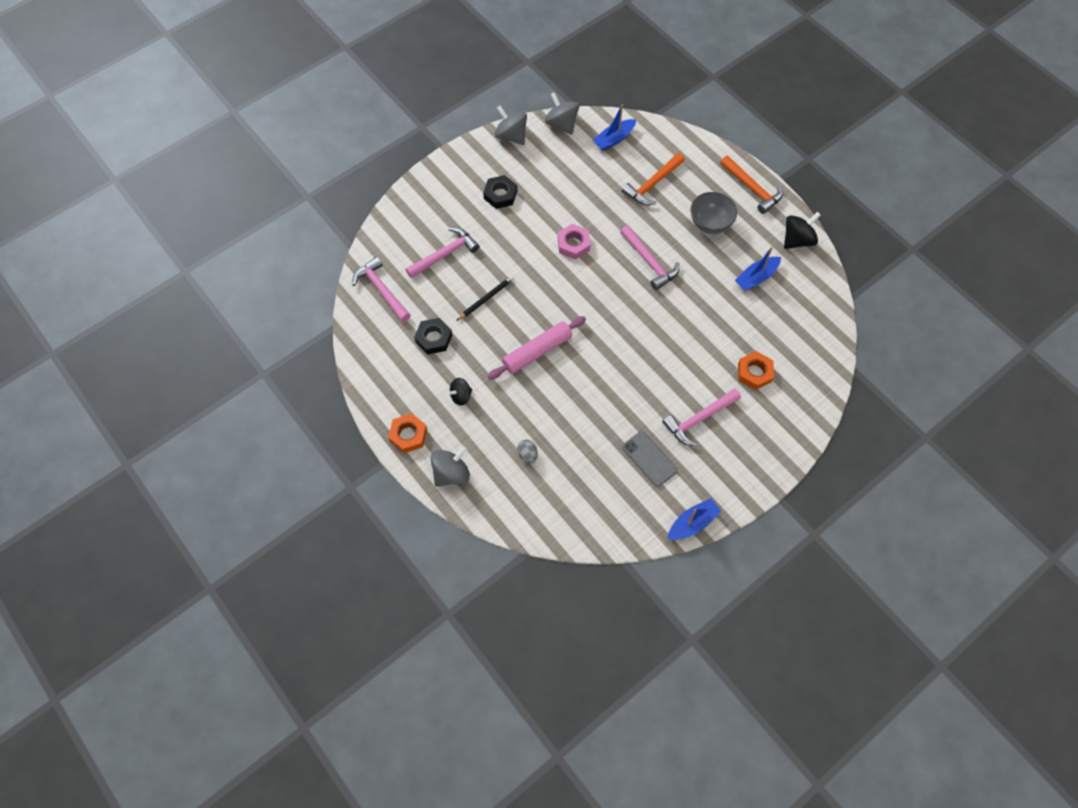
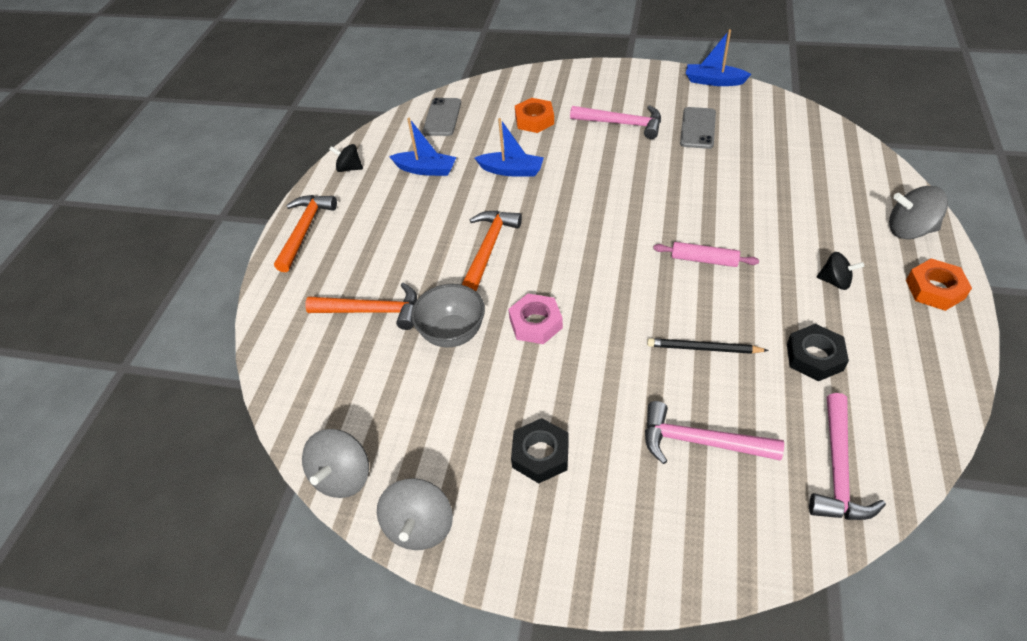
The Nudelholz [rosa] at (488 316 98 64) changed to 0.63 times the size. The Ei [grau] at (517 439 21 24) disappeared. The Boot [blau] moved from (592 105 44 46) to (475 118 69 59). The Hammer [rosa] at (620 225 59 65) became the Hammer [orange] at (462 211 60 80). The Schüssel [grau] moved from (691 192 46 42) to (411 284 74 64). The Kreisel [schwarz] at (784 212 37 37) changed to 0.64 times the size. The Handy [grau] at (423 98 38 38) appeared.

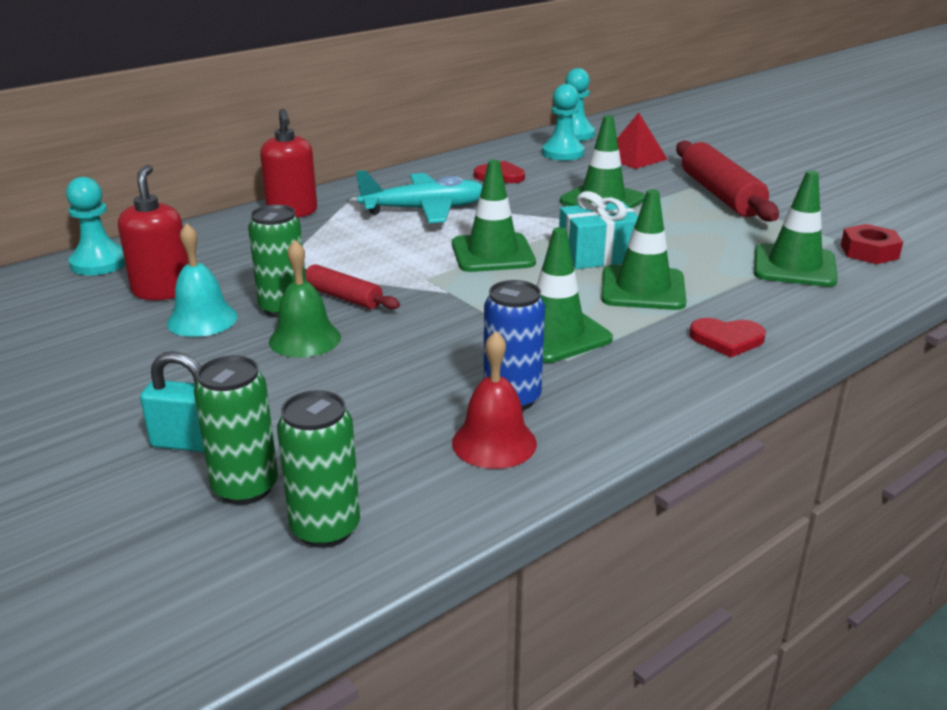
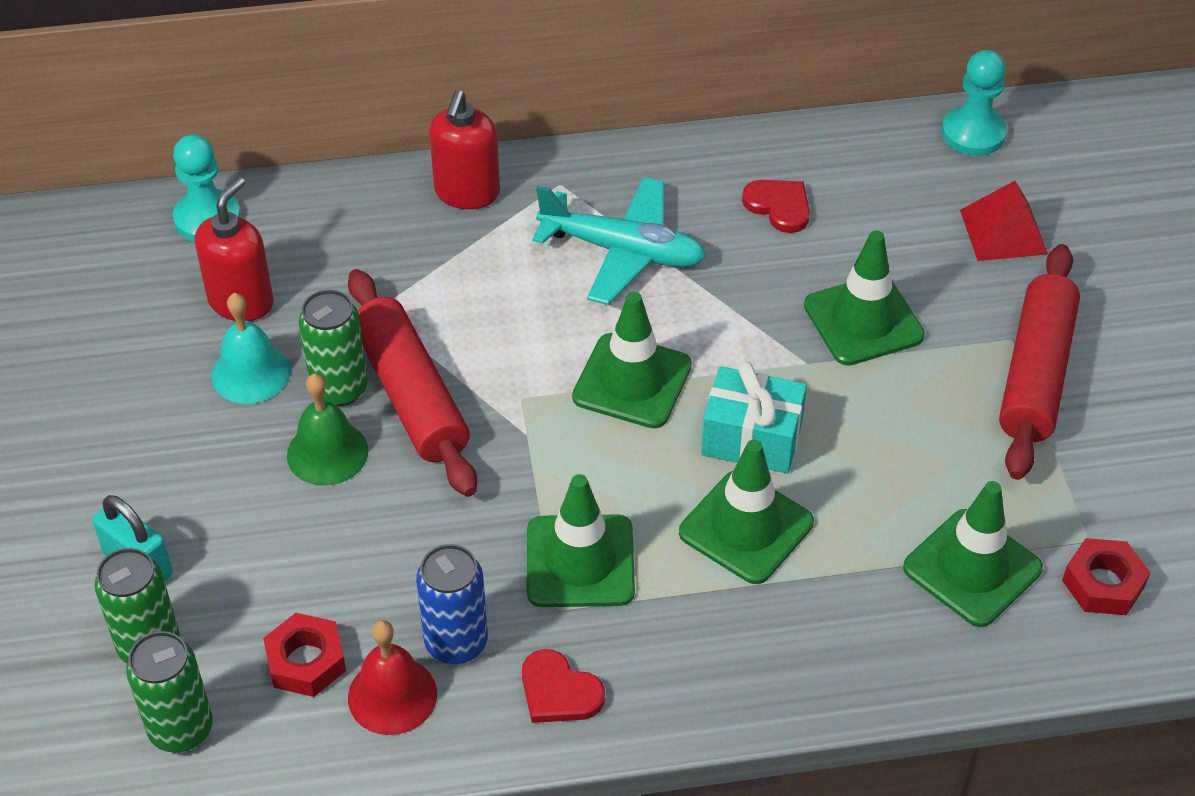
The Nudelholz [rot] at (305 264 95 45) changed to 1.82 times the size. The Bauer [türkis] at (542 84 43 76) disappeared. The Herz [rot] moved from (689 318 77 39) to (522 649 83 74). The Sechskantmutter [rot] at (263 613 83 84) appeared.

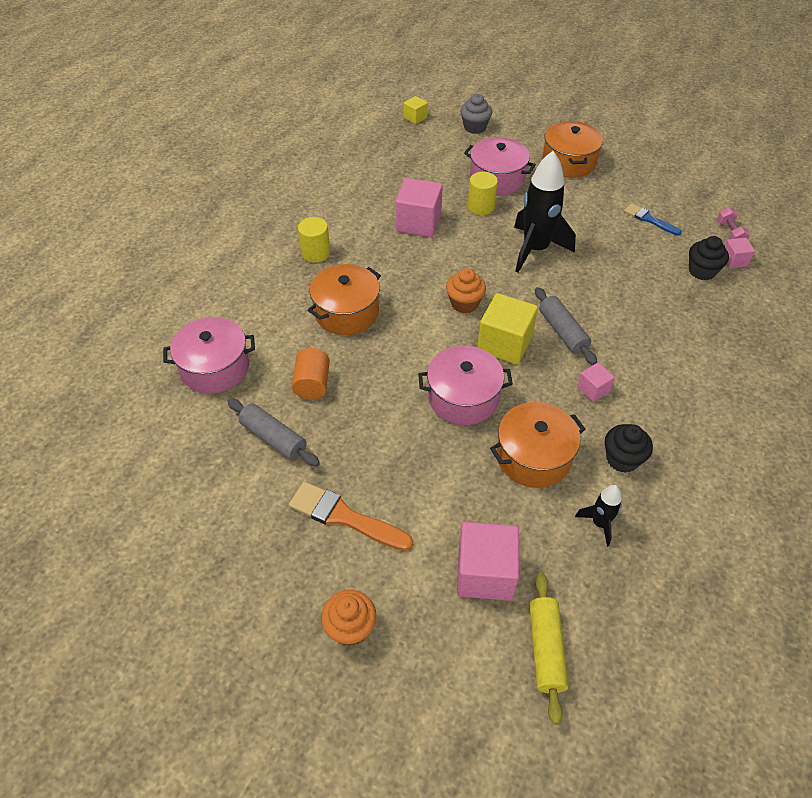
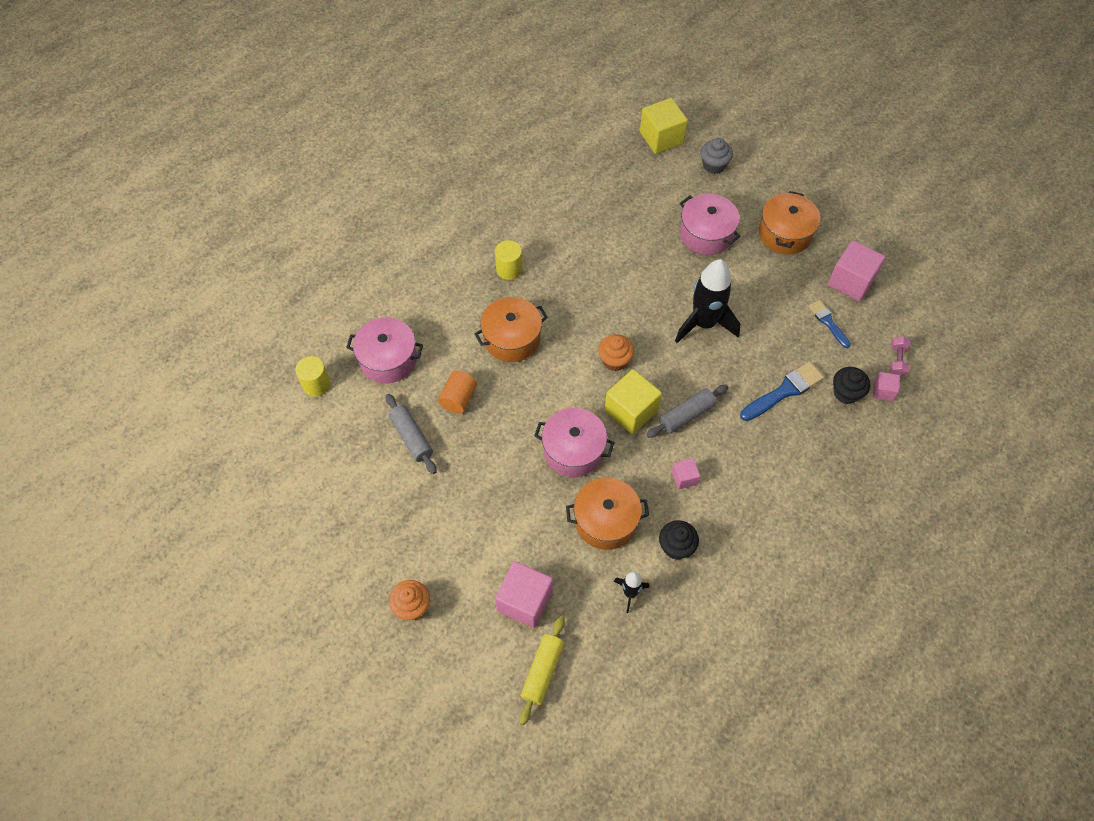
The Pinsel [orange] at (289 482 124 69) disappeared. The Kubus [rosa] moved from (395 178 48 59) to (828 240 57 61). The Kubus [gelb] at (404 96 24 28) changed to 1.93 times the size. The Vollzylinder [gelb] moved from (468 172 30 43) to (295 356 35 41). The Nudelholz [grau] at (535 287 62 78) turned 60 degrees clockwise. The Pinsel [blau] at (740 361 84 60) appeared.

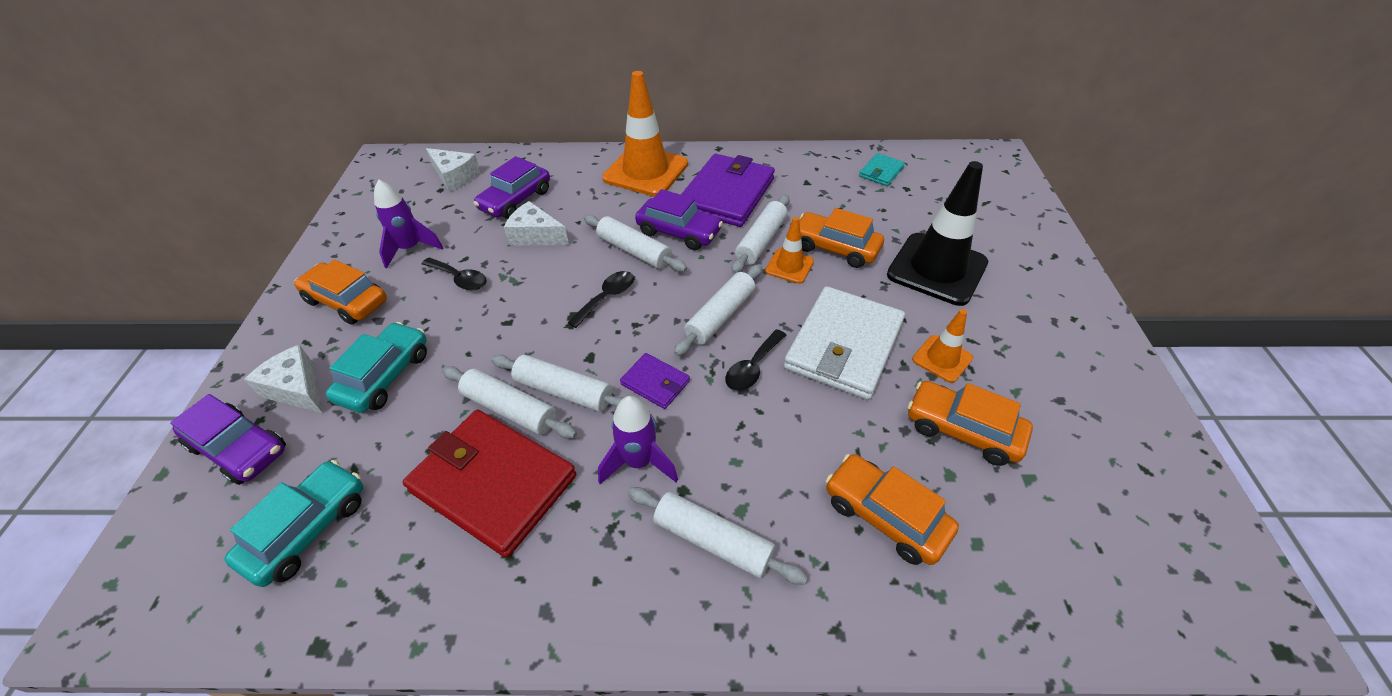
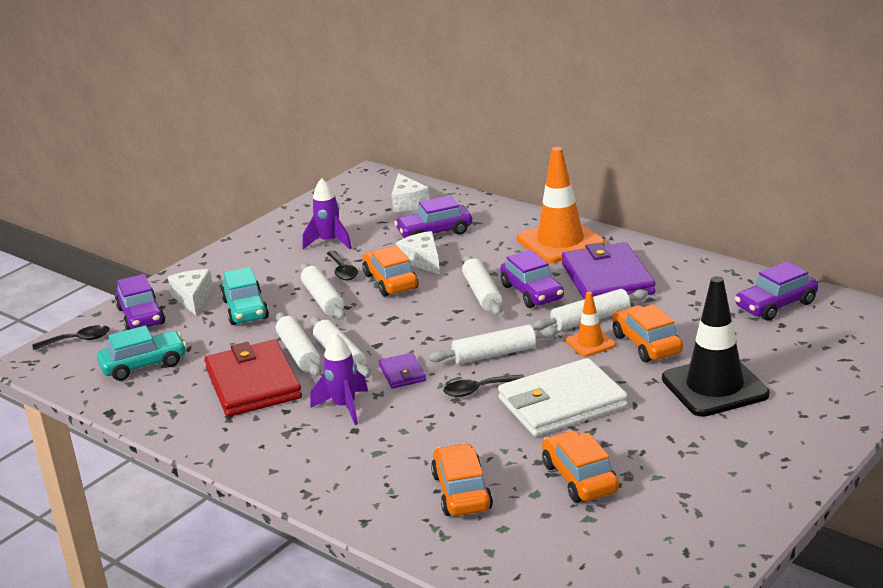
The Auto [orange] moved from (294 260 93 65) to (362 245 56 52). The Auto [türkis] at (326 322 101 91) turned 105 degrees clockwise. The Löffel [schwarz] moved from (567 271 67 57) to (33 325 77 25). The Nudelholz [weiß] moved from (628 487 180 98) to (300 263 45 57). The Geldbörse [lila] at (681 154 94 73) turned 75 degrees counterclockwise. The Geldbörse [türkis] at (859 153 46 33) was replaced by the Auto [lila] at (735 261 84 60). The Leitkegel [orange] at (912 309 61 74) disappeared.

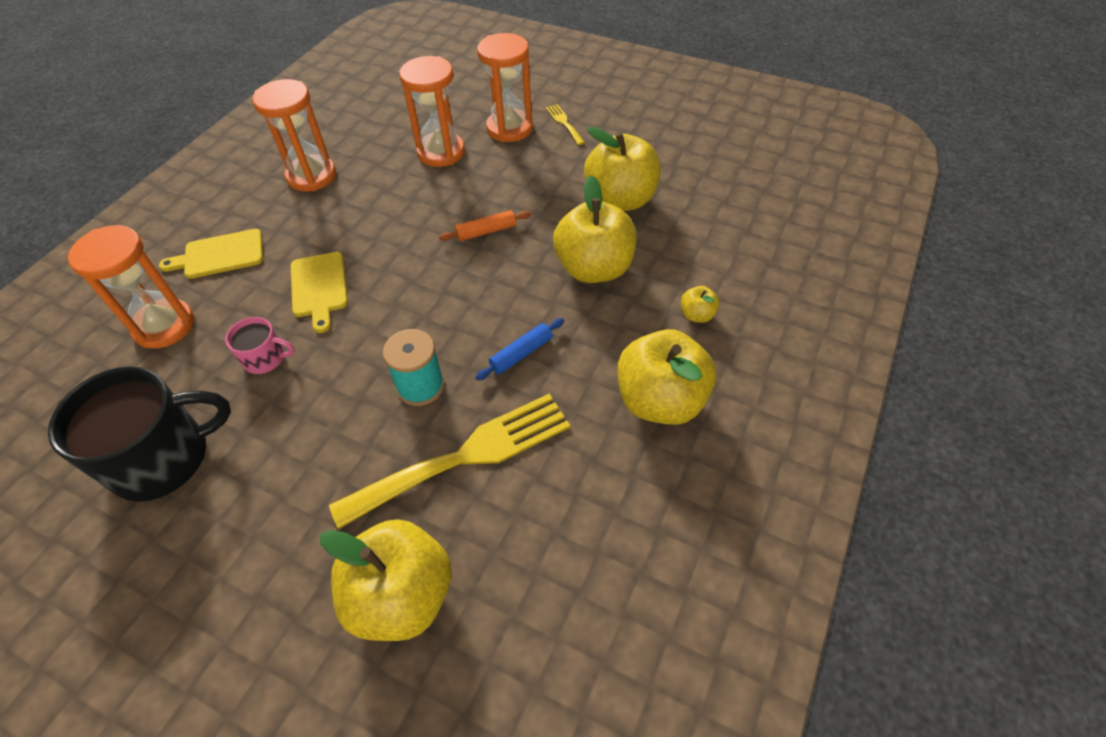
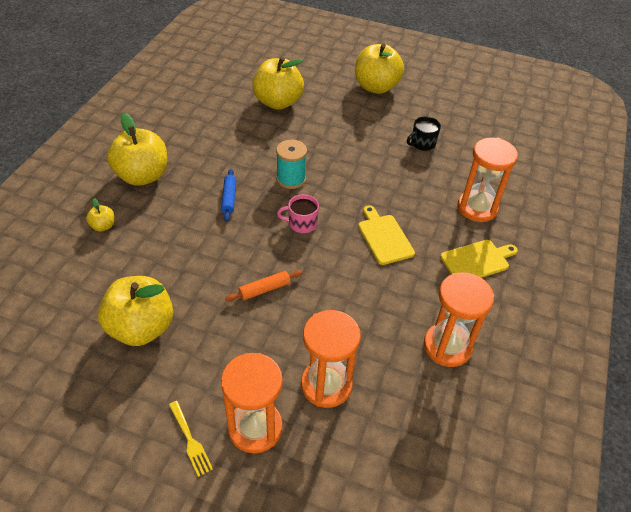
The Tasse [schwarz] at (48 366 183 136) changed to 0.48 times the size. The Tasse [rosa] moved from (225 317 70 57) to (277 194 42 39). The Gabel [gelb] at (329 394 241 135) disappeared. The Nudelholz [blau] at (475 318 89 62) turned 45 degrees counterclockwise. The Apfel [gelb] moved from (553 175 84 108) to (355 43 49 51).

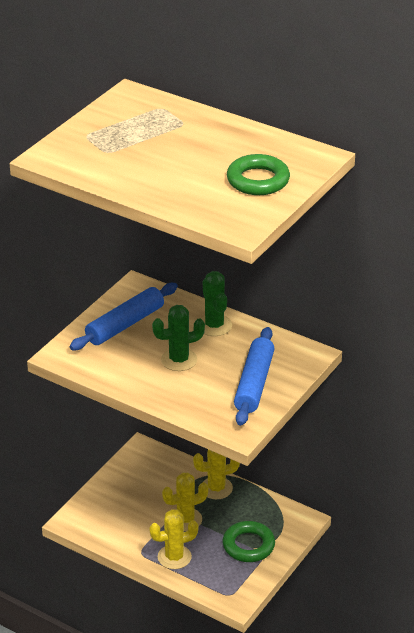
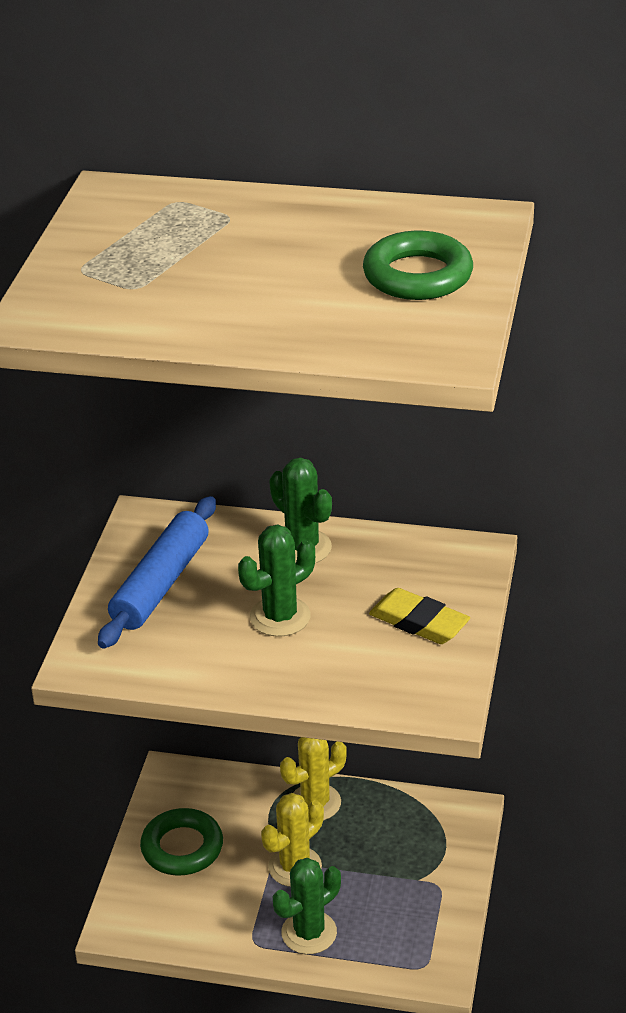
The Kaktus [gelb] at (149 509 49 60) became the Kaktus [grün] at (273 858 68 96). The Ring [grün] moved from (222 521 53 41) to (140 808 83 68). The Nudelholz [blau] at (234 327 41 99) was replaced by the Radiergummi [gelb] at (369 588 101 56).

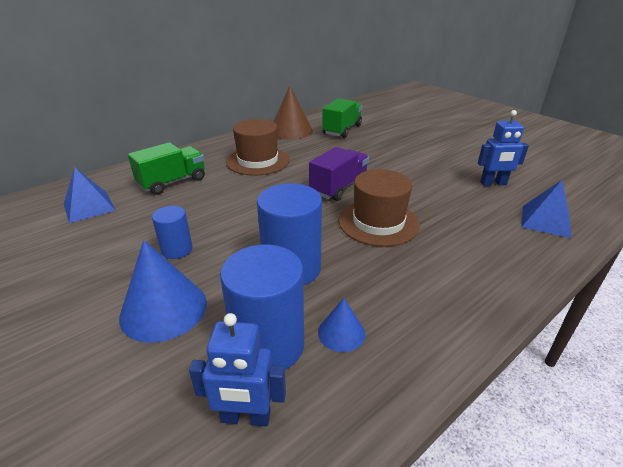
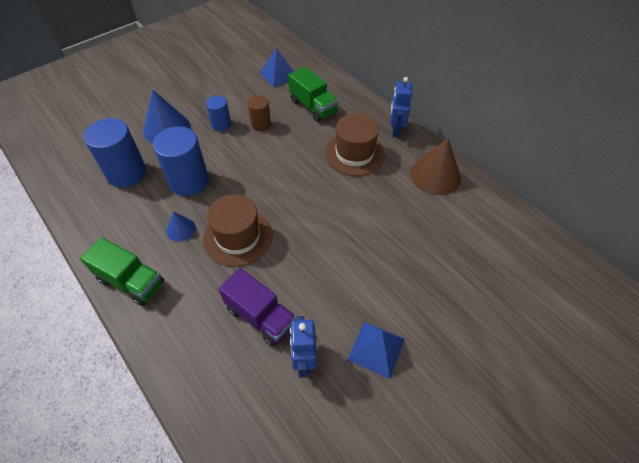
The Roboter [blau] moved from (189 313 97 113) to (390 77 22 60). The Lastwagen [lila] moved from (309 147 60 54) to (219 268 77 79). The Kegel [blau] moved from (318 298 47 54) to (166 212 30 30). The Lastwagen [grün] moved from (322 98 40 40) to (80 237 84 69). The Pyramide [blau] moved from (521 180 51 58) to (348 322 57 57). The Vollzylinder [braun] at (248 96 23 35) appeared.

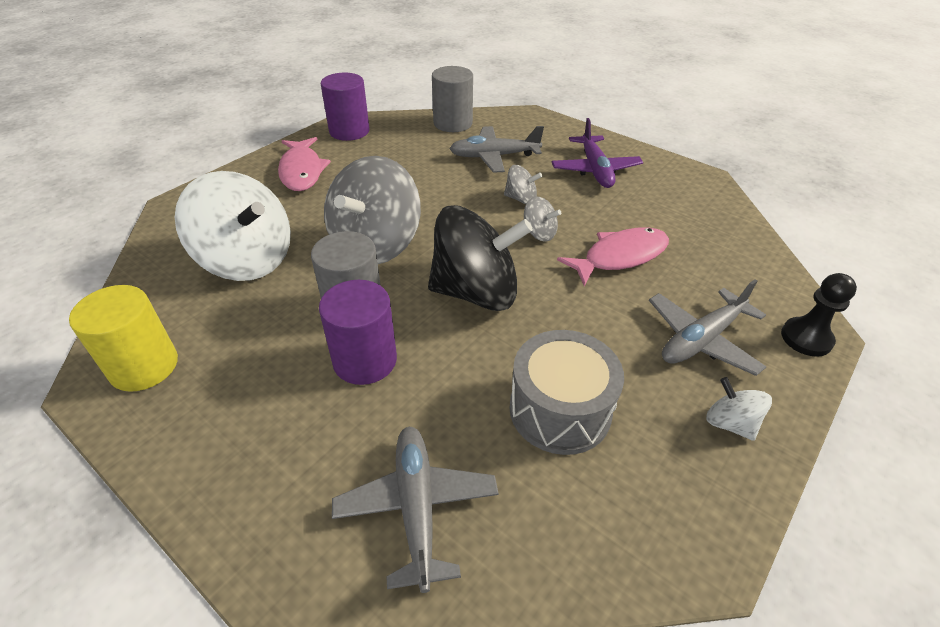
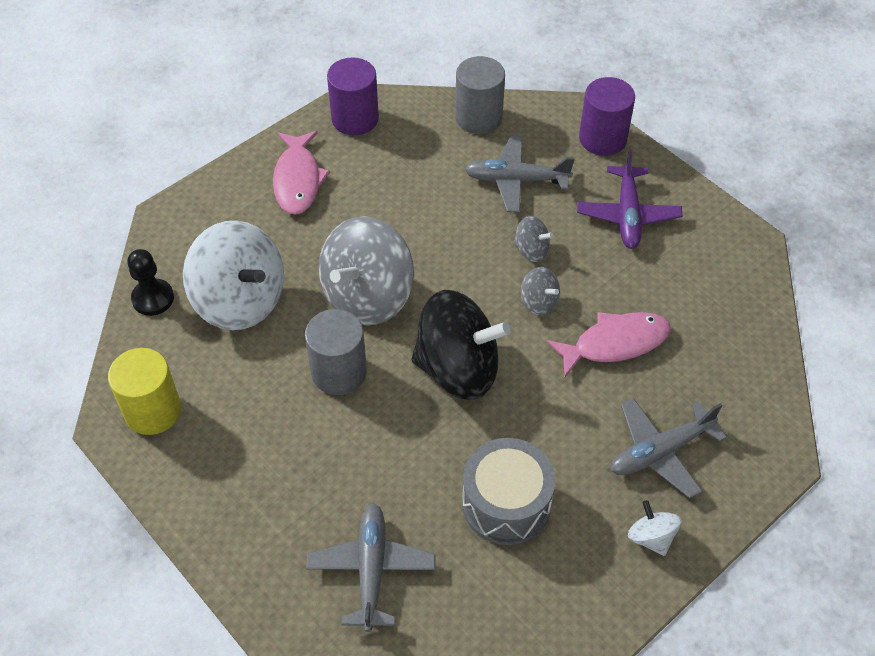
The Vollzylinder [lila] moved from (319 280 78 105) to (579 77 56 79). The Bauer [schwarz] moved from (781 273 76 84) to (127 249 47 67).

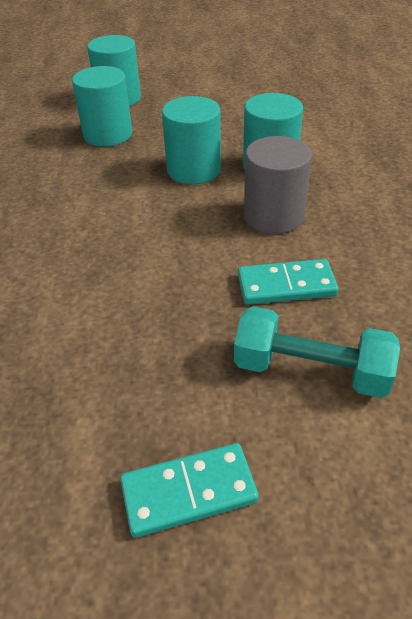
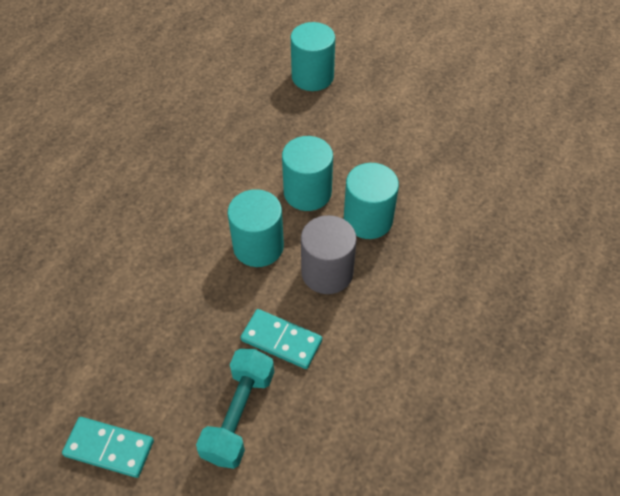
The Vollzylinder [türkis] moved from (72 66 60 81) to (228 189 56 78). The Hantel [türkis] at (234 306 166 92) turned 60 degrees clockwise.

